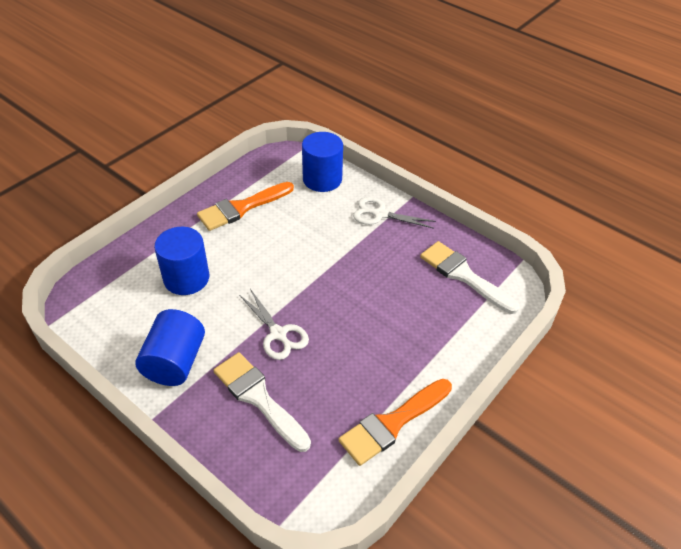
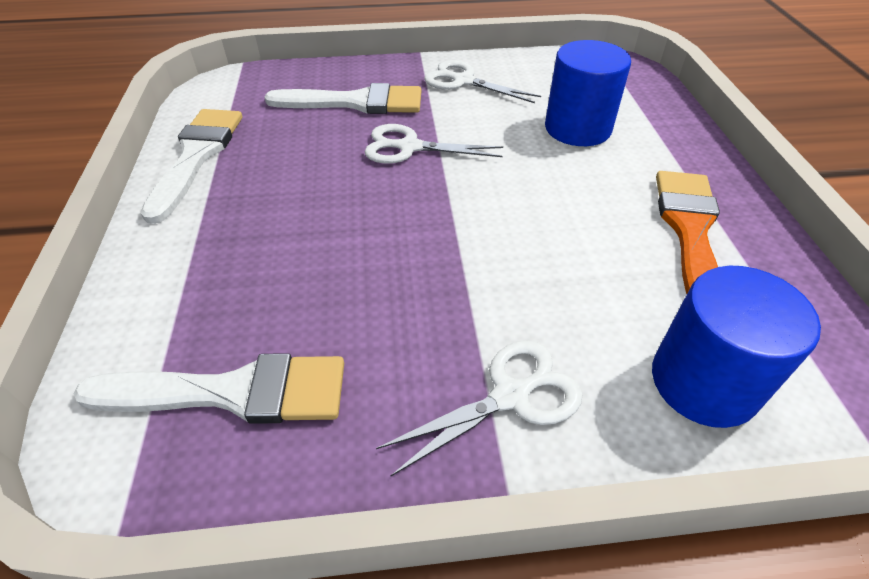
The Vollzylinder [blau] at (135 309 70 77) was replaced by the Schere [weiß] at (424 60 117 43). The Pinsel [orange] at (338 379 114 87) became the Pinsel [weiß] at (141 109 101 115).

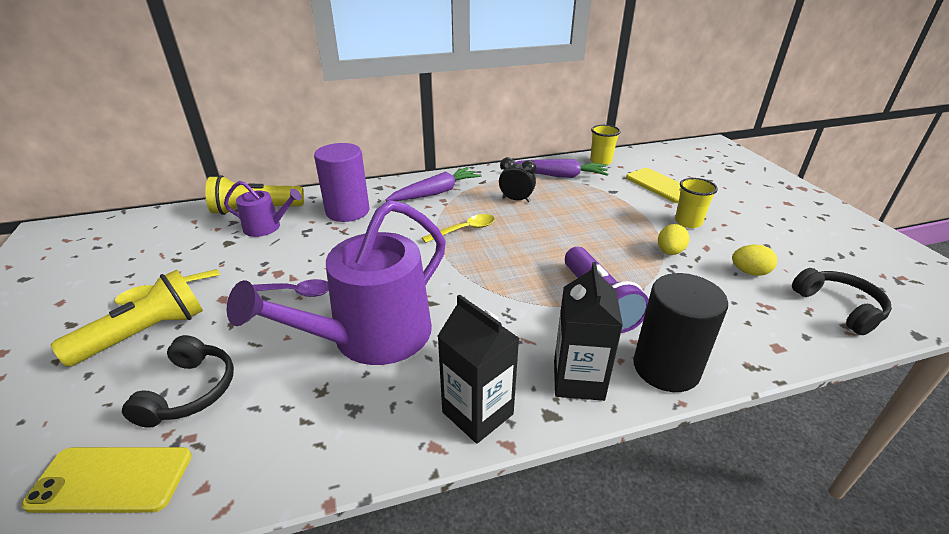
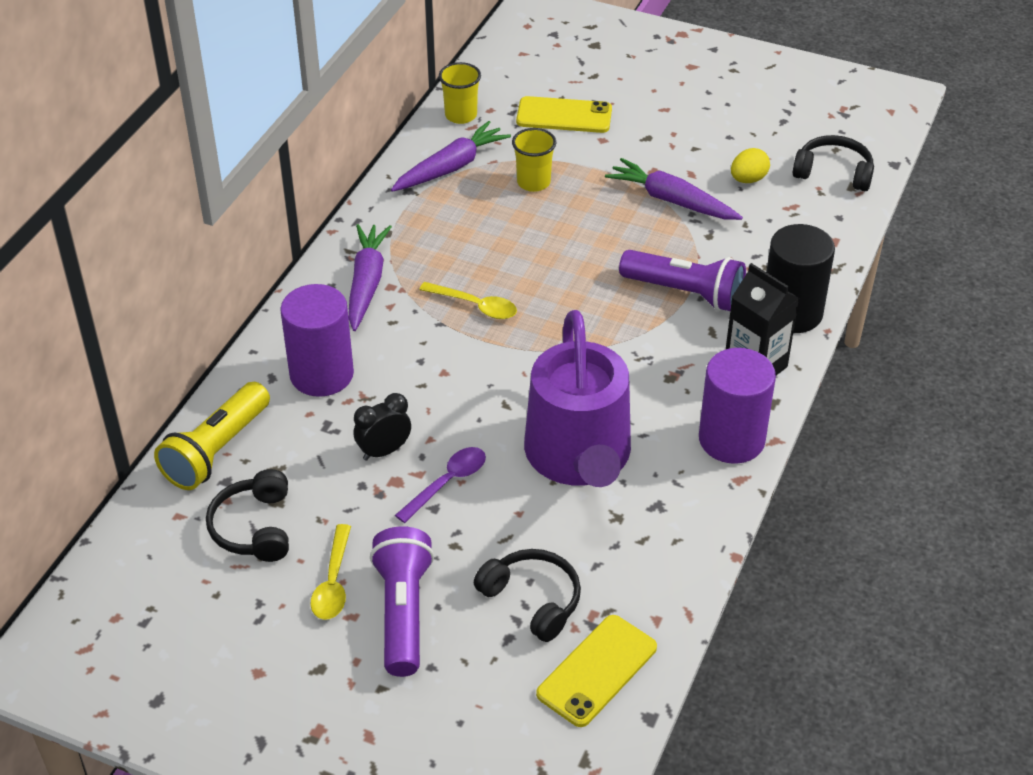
The Taschenlampe [gelb] at (51 270 152 97) became the Taschenlampe [lila] at (370 526 64 151). The Gießkanne [lila] at (224 181 78 56) disappeared. The Löffel [gelb] at (422 214 73 29) turned 105 degrees clockwise. The Getränkekarton [schwarz] at (437 294 82 150) was replaced by the Vollzylinder [lila] at (699 348 77 116). The Wecker [schwarz] moved from (499 157 37 45) to (354 393 57 68). The Ei [gelb] at (658 224 31 31) was replaced by the Karotte [lila] at (605 158 138 62). The Becher [gelb] moved from (675 178 43 50) to (512 128 44 64). The Kopfhörer [schwarz] at (206 469 83 93) appeared.

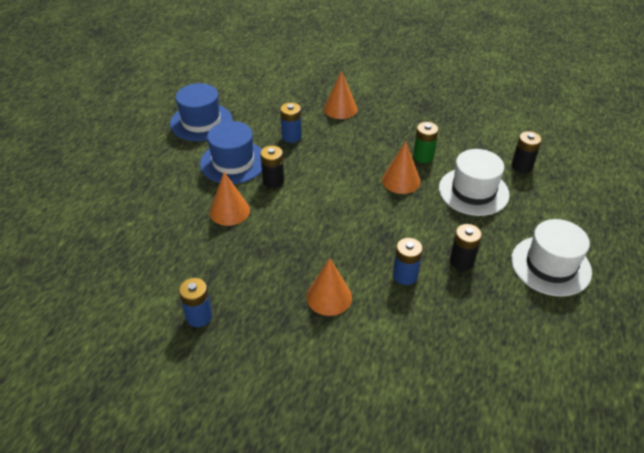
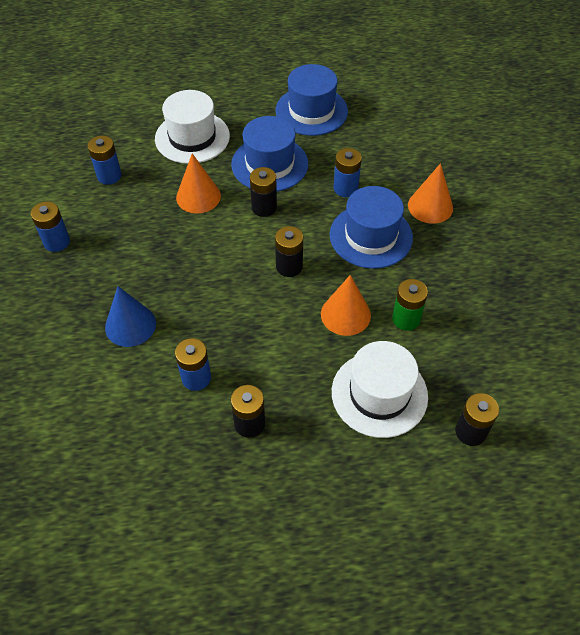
The Kegel [orange] at (306 258 46 58) became the Kegel [blau] at (105 286 51 61). The Hut [weiß] moved from (511 219 81 78) to (155 90 75 74). The Batterie [blau] at (88 136 34 49) appeared. The Batterie [schwarz] at (275 226 28 51) appeared. The Hut [blau] at (330 186 83 83) appeared.

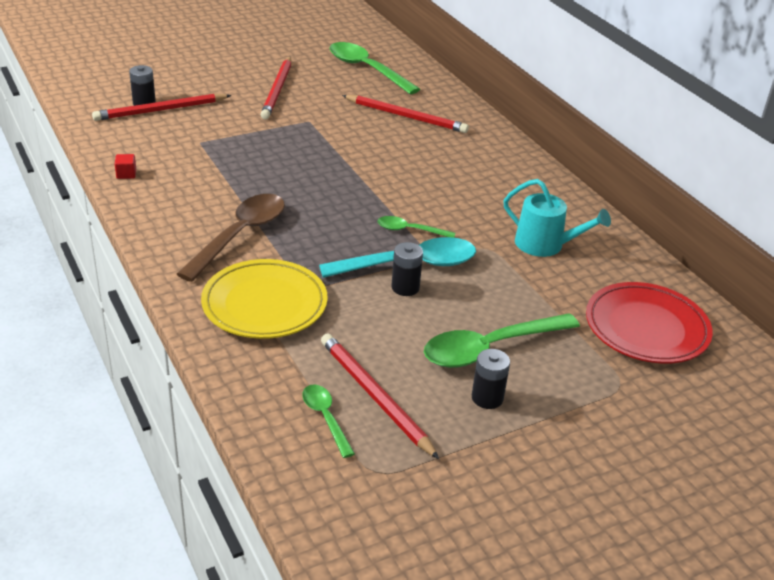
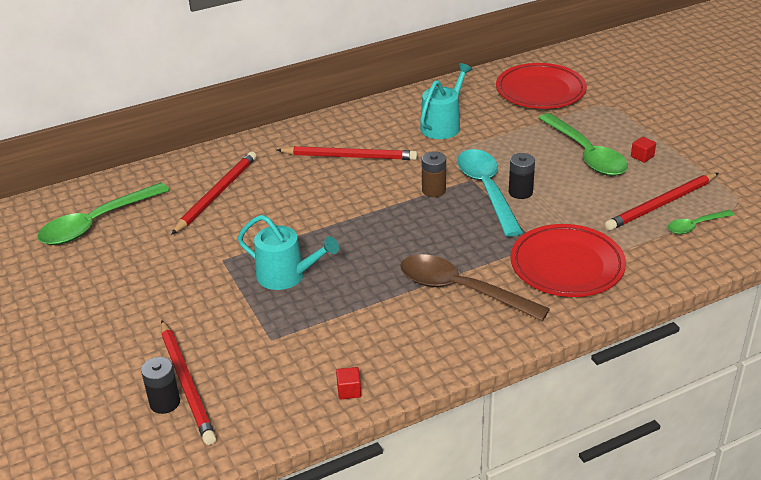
The Teller [gelb] at (201 259 127 80) became the Teller [rot] at (511 224 115 73). The Bleistift [rot] moved from (260 57 31 62) to (277 146 141 14). The Löffel [grün] at (377 216 78 22) was replaced by the Batterie [braun] at (422 151 24 46). The Batterie [schwarz] at (472 349 38 60) was replaced by the Kubus [rot] at (631 137 25 26). The Gießkanne [türkis] at (238 215 101 75) appeared.

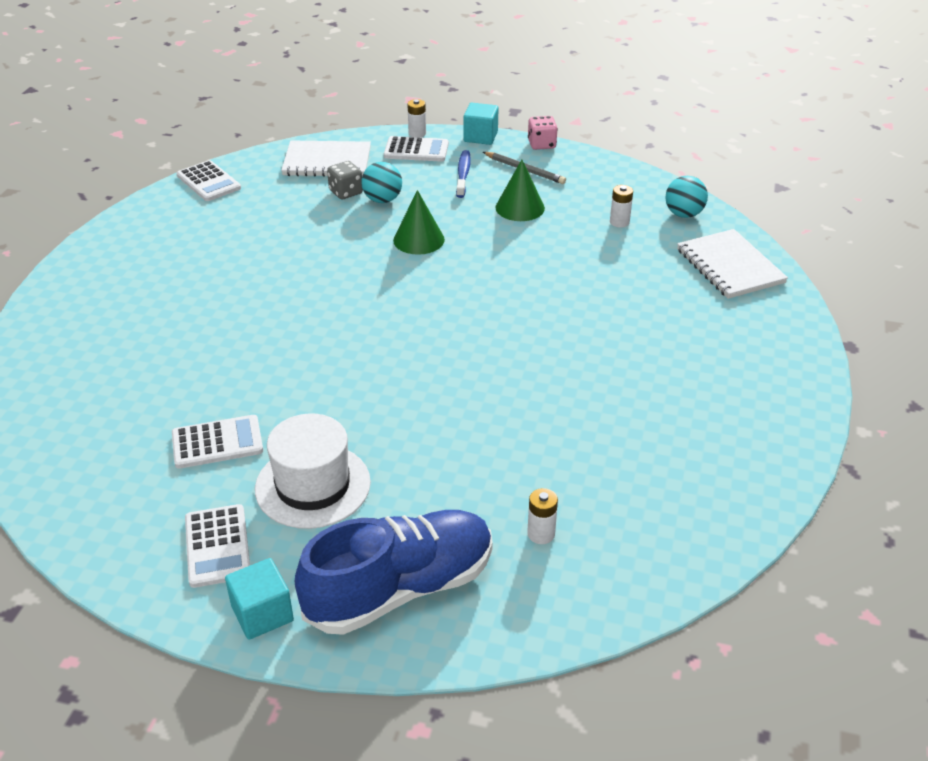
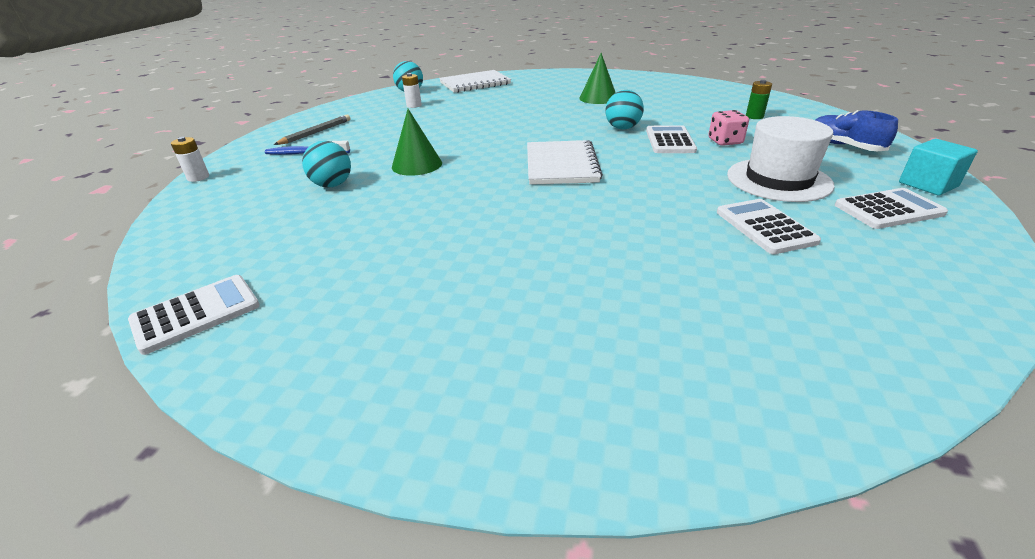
The Notizbuch [weiß] moved from (281 141 90 36) to (527 140 76 45). The Schuh [blau] at (295 510 198 125) changed to 0.55 times the size. The Spielwürfel [grau] at (327 161 36 39) disappeared. The Taschenrechner [weiß] moved from (384 136 65 26) to (646 125 51 28). The Kubus [türkis] at (464 103 35 42) disappeared. The Kegel [grün] moved from (496 159 49 62) to (579 53 37 51). The Batterie [weiß] at (527 488 31 56) became the Batterie [grün] at (746 80 26 39). The Spielwürfel [rosa] moved from (528 116 30 34) to (708 110 41 36). The Ball [türkis] at (605 90 39 40) appeared.

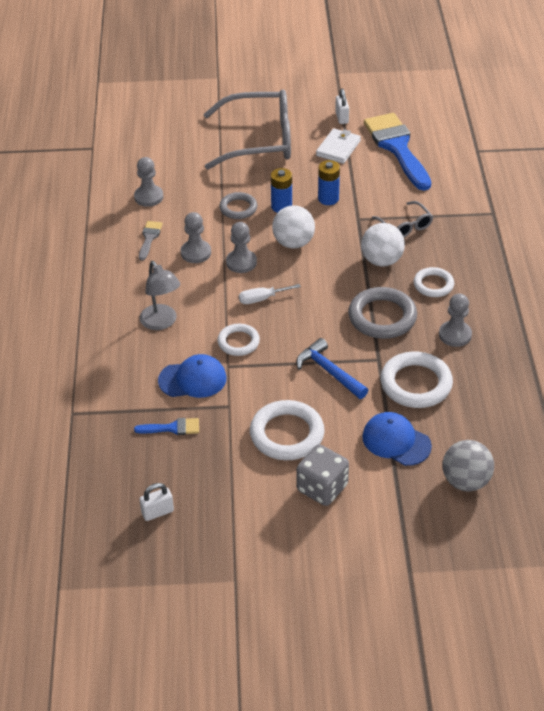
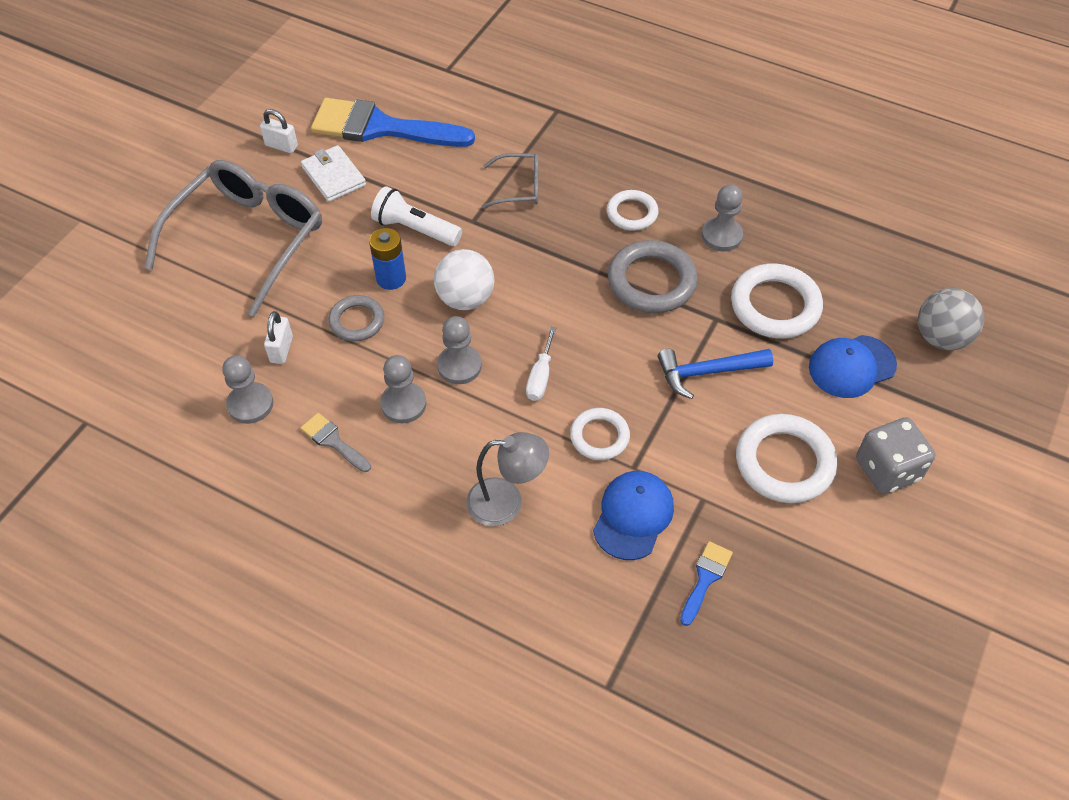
The Vorhängeschloss [weiß] moved from (140 483 34 38) to (264 311 29 53). The Batterie [blau] at (318 160 22 45) was replaced by the Taschenlampe [weiß] at (371 186 91 60). The Ball [weiß] at (361 223 44 44) disappeared.

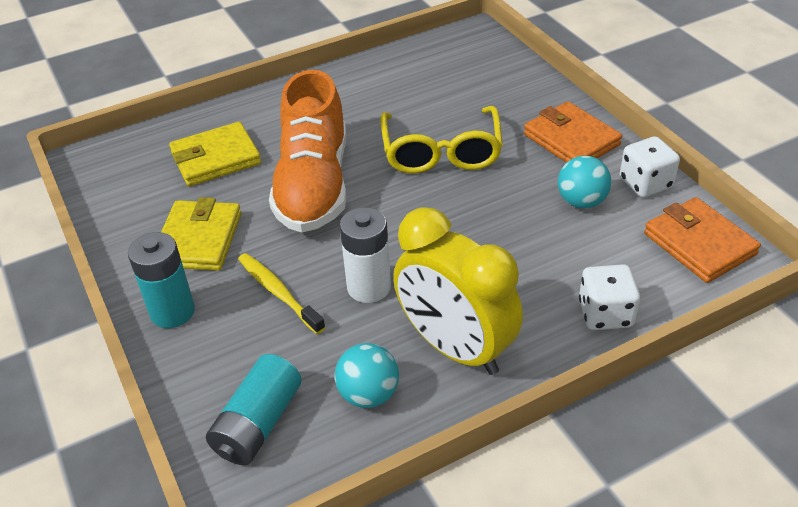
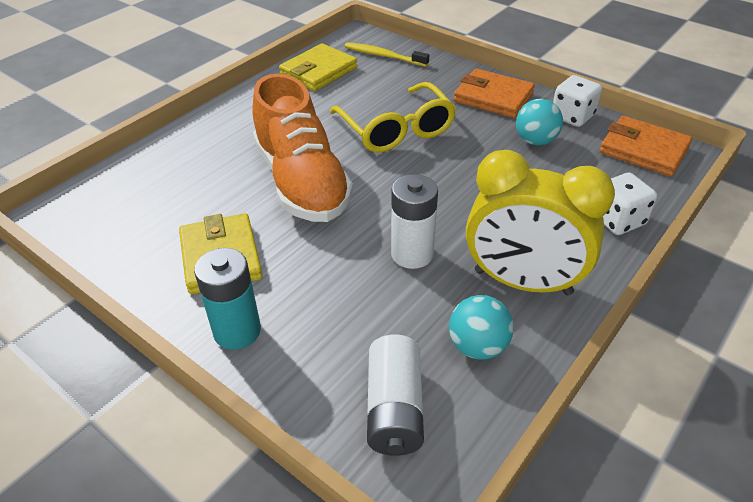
The Geldbörse [gelb] moved from (169 122 92 64) to (279 43 78 48). The Batterie [türkis] at (206 354 96 111) became the Batterie [weiß] at (367 335 57 121). The Zahnbürste [gelb] moved from (238 253 88 81) to (345 42 84 25).

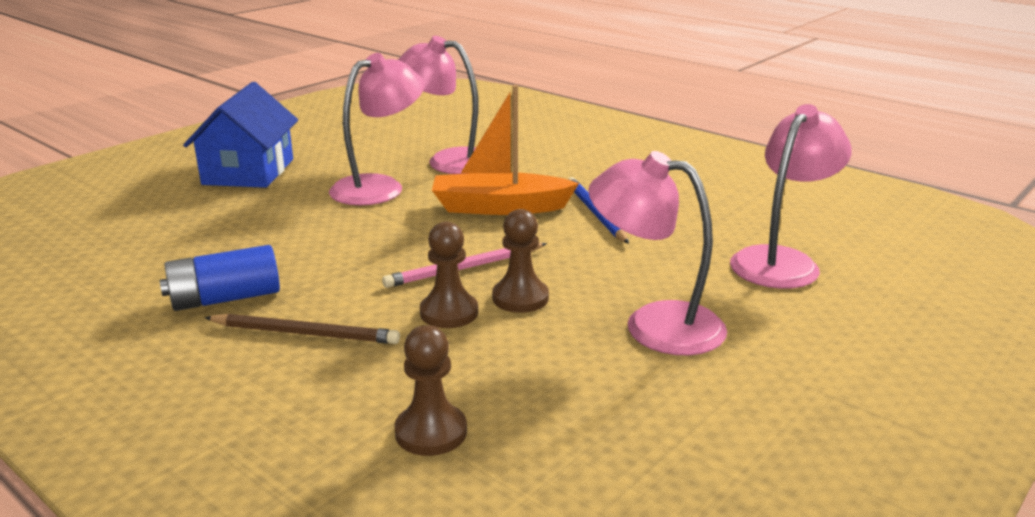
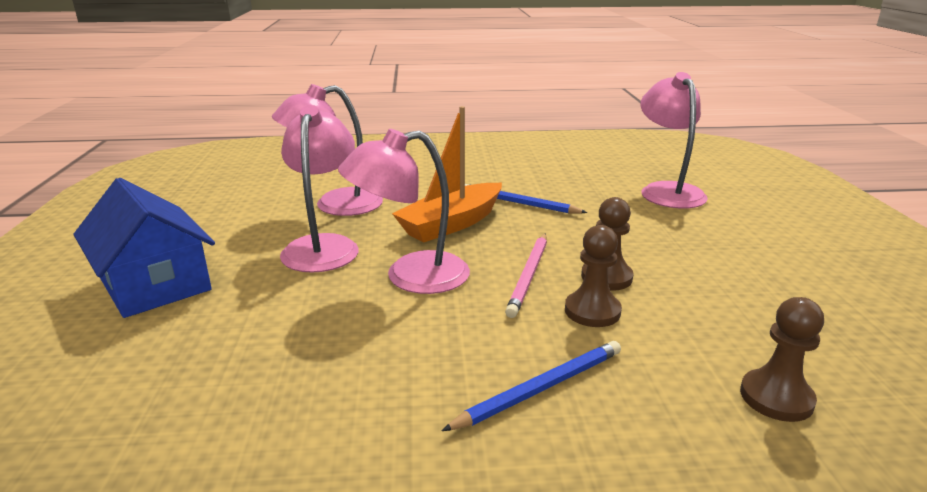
The Batterie [blau] at (159 245 121 66) disappeared. The Bleistift [braun] at (205 313 195 31) became the Bleistift [blau] at (442 341 179 90). The Lampe [rosa] moved from (588 151 139 204) to (338 129 132 165).

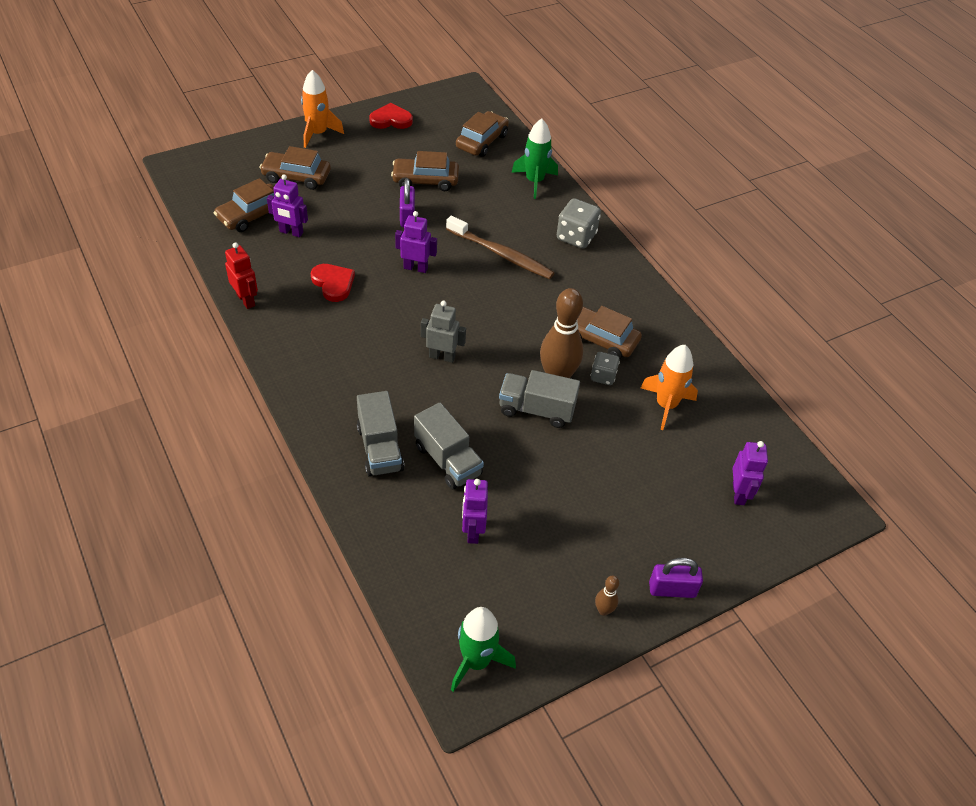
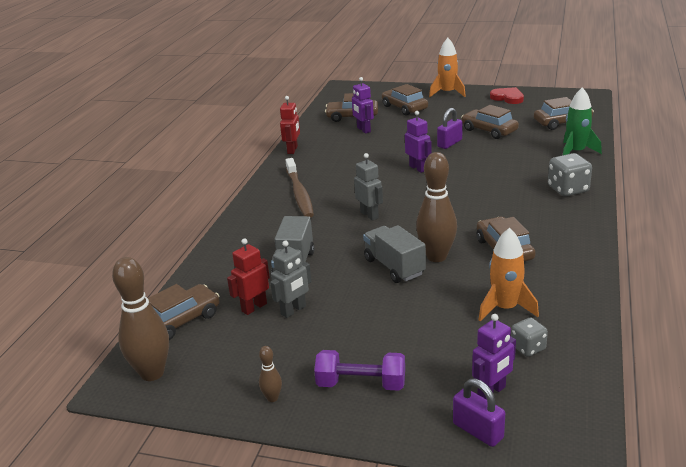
The Herz [rot] at (311 264 44 38) disappeared. The Lastwagen [grau] at (357 391 47 86) disappeared. The Zahnbürste [braun] moved from (446 216 108 63) to (286 158 28 59). The Rakete [grün] at (451 607 65 85) was replaced by the Bowlingkegel [braun] at (112 257 57 124). The Roboter [lila] at (462 479 26 65) became the Roboter [rot] at (227 238 43 77). The Spielwürfel [grau] moved from (590 352 30 33) to (511 317 37 40). The Vorhängeschloss [lila] moved from (649 558 54 40) to (453 378 52 69). The Auto [braun] at (148 284 71 56) appeared. The Roboter [grau] at (270 241 41 77) appeared. The Hantel [lila] at (314 350 91 41) appeared.

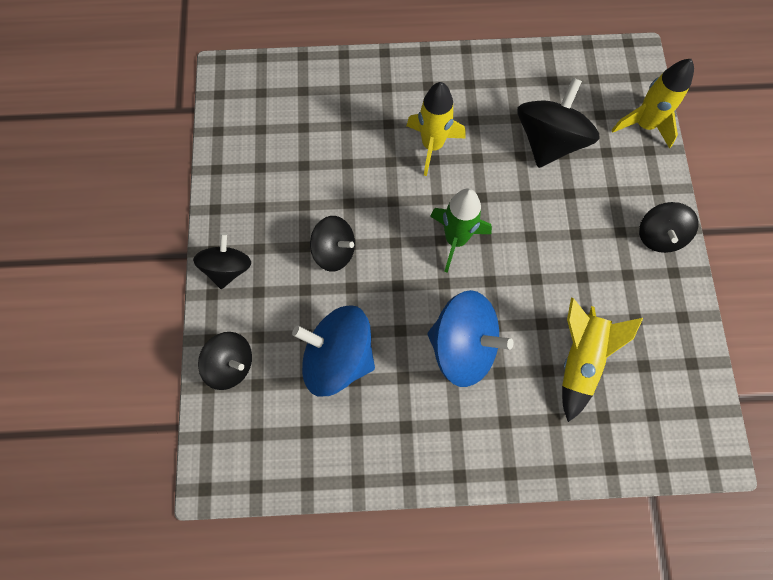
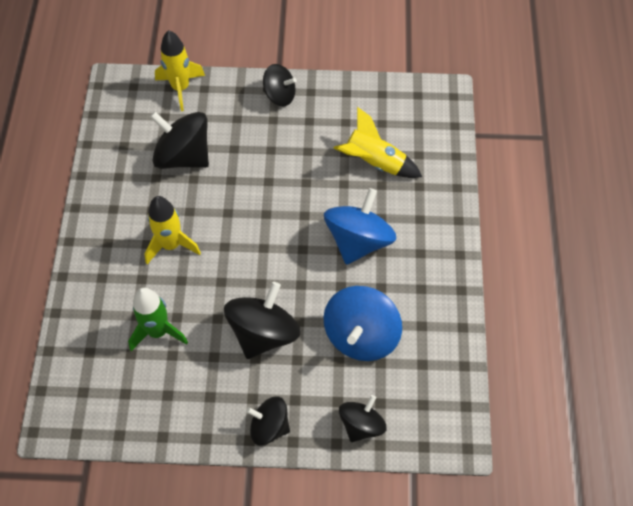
The Kreisel [schwarz] at (310 216 45 56) changed to 1.62 times the size. The Rakete [grün] moved from (430 189 62 84) to (128 288 60 63).

